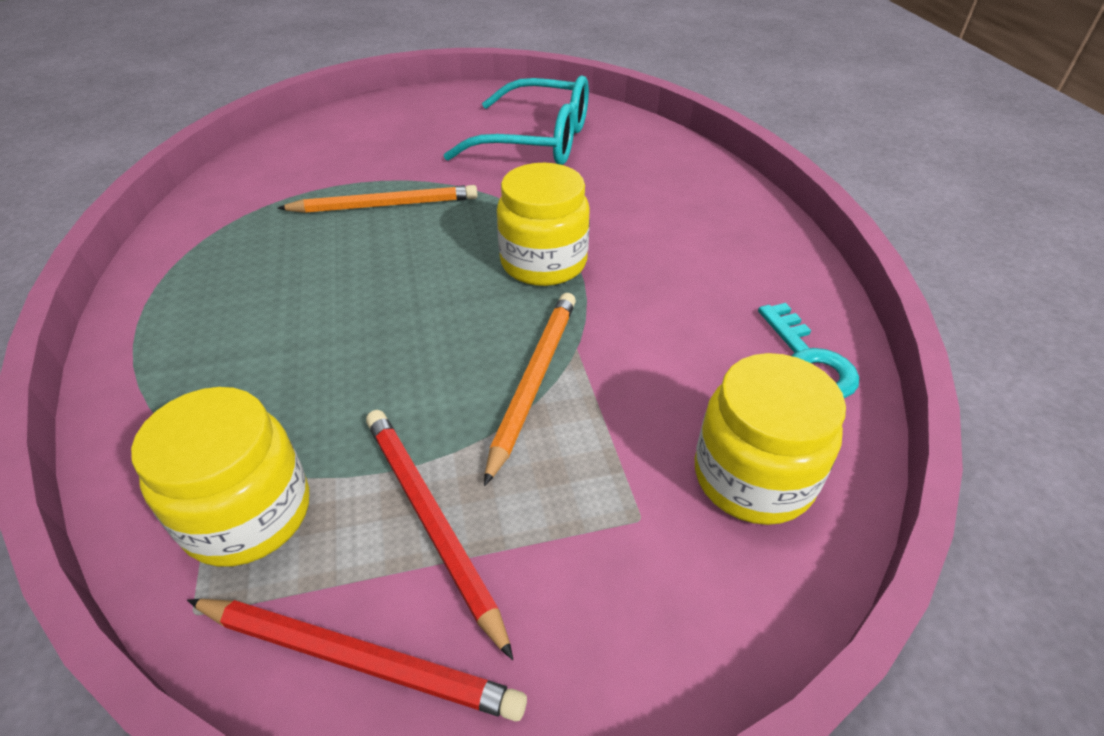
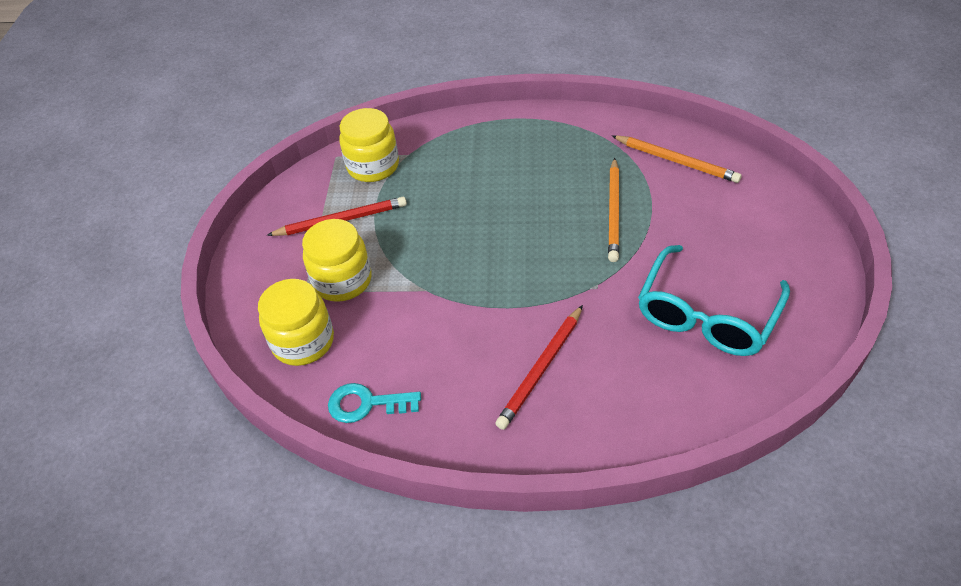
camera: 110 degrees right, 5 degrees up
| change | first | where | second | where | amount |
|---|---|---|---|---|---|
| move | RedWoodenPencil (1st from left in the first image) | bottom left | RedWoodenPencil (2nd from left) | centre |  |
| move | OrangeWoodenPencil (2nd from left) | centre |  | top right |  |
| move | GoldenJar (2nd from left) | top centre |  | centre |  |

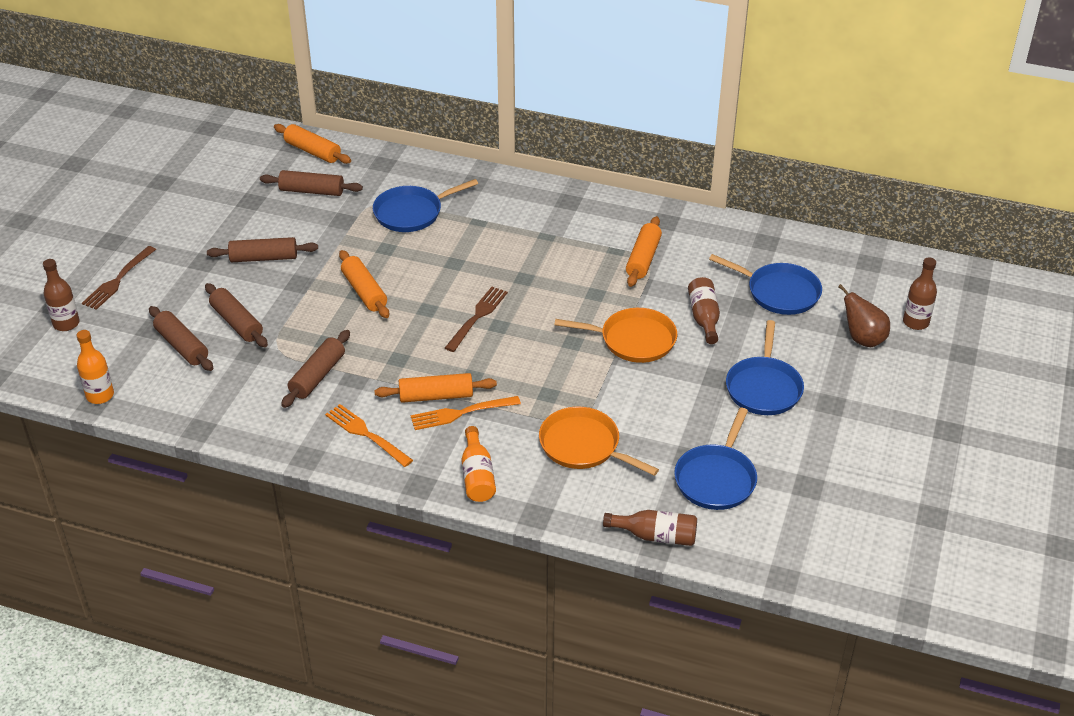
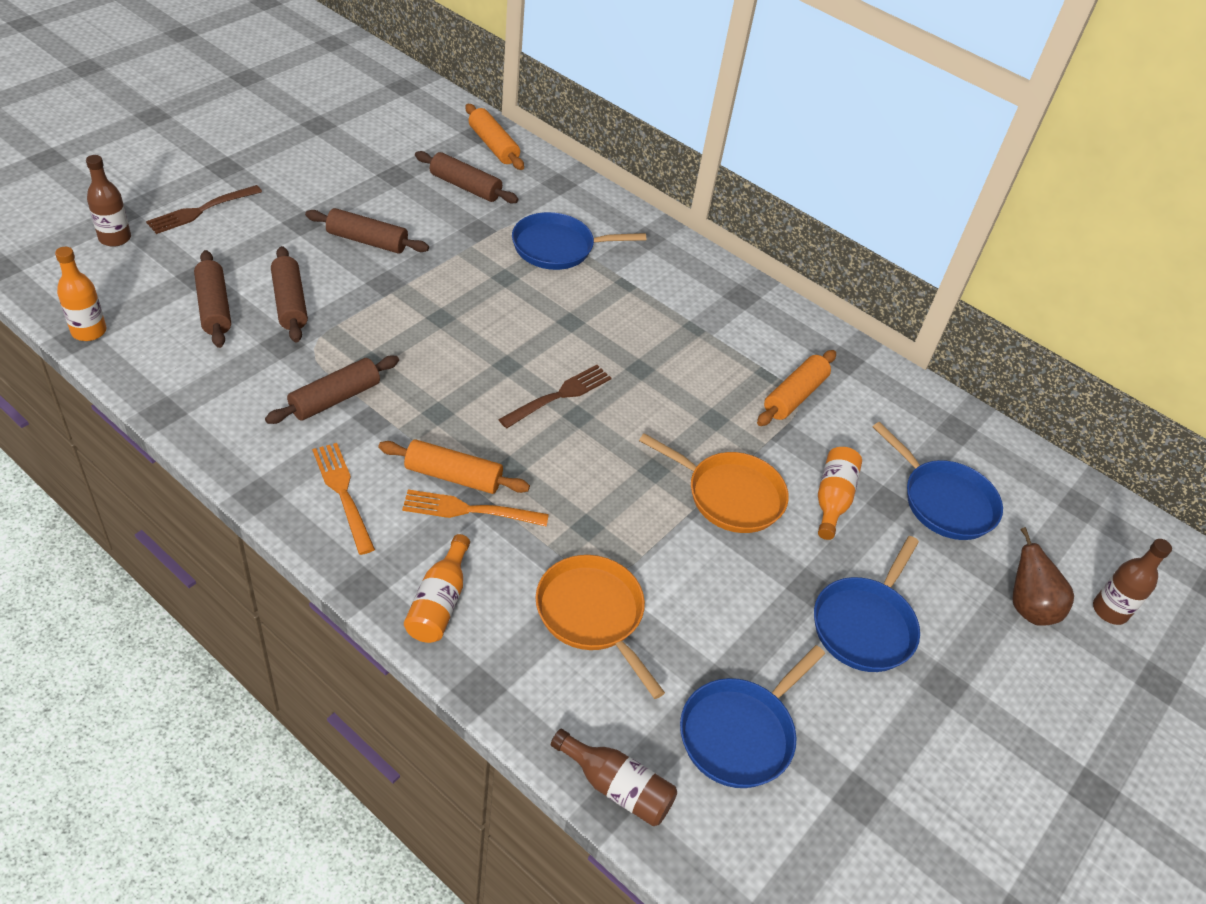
camera: 15 degrees right, 5 degrees up
| change | first | where | second | where | amount |
|---|---|---|---|---|---|
| delete | OrangeRollingPin (2nd from left) | centre |  |  |  |
| recolor | RussetDrinkBottle (3rd from left) | centre | OrangeDrinkBottle (3rd from left) | middle right |  |

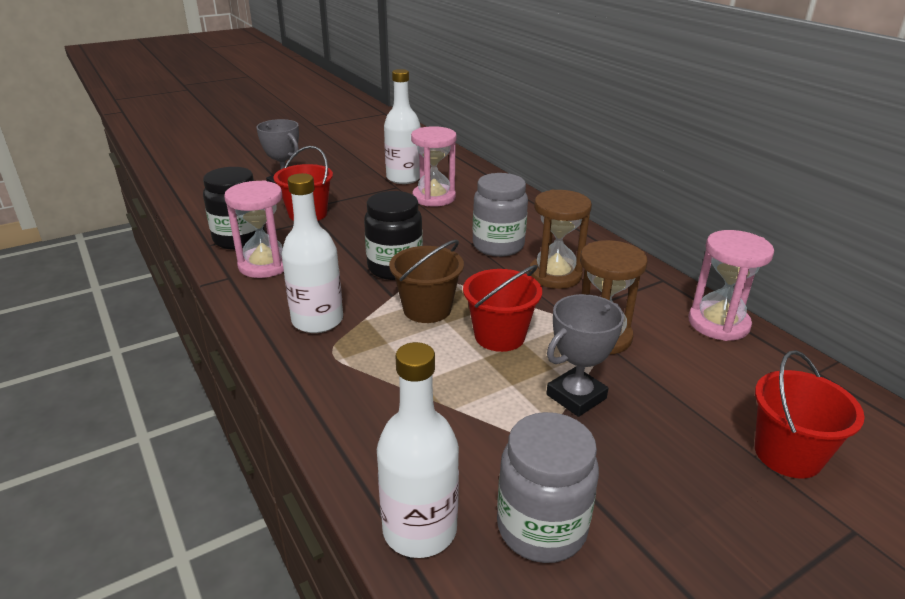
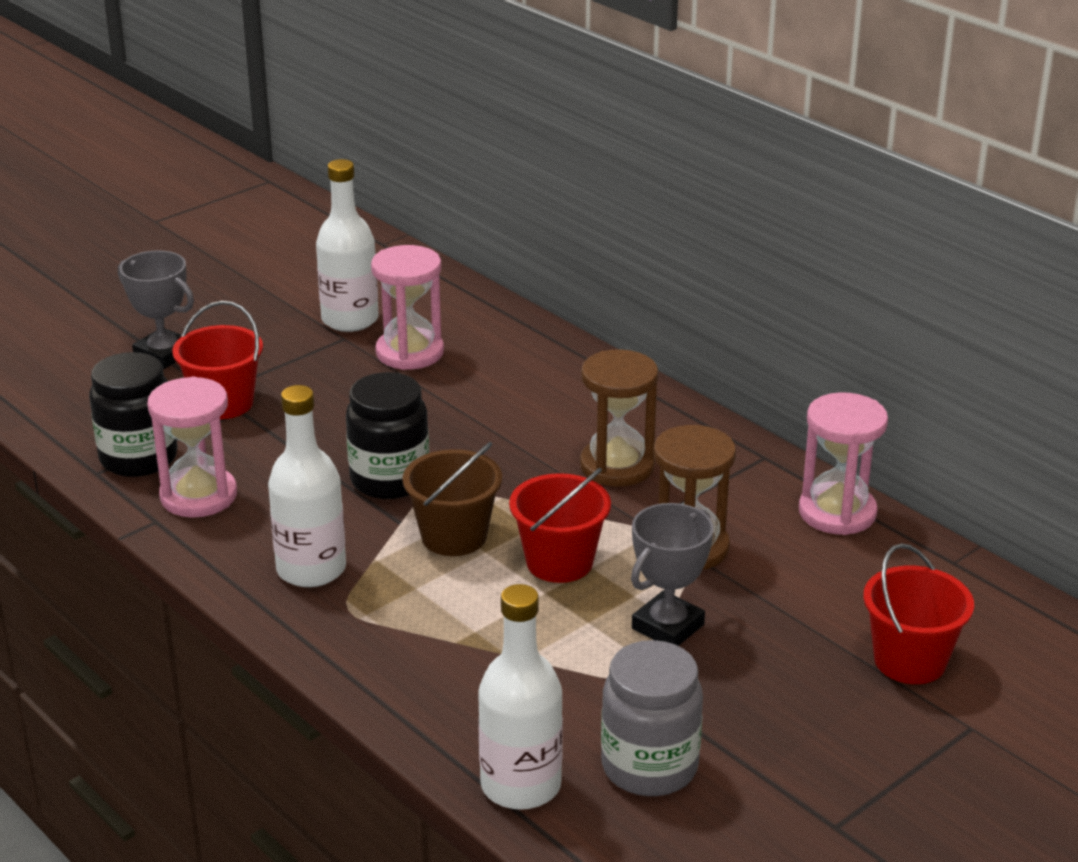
camera: 10 degrees left, 0 degrees up
| change | first | where | second | where | amount |
|---|---|---|---|---|---|
| delete | GreyJar (1st from left) | centre |  |  |  |

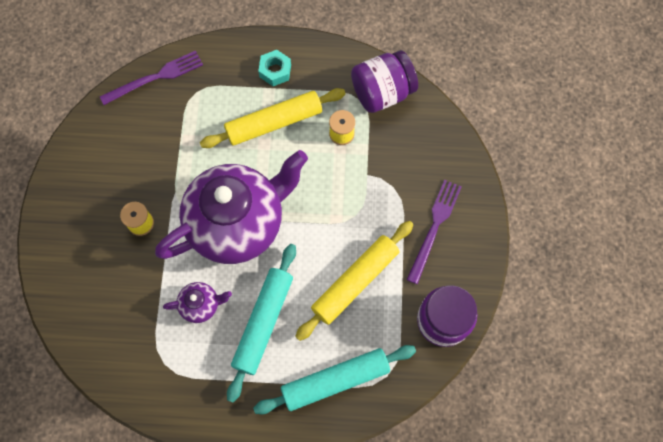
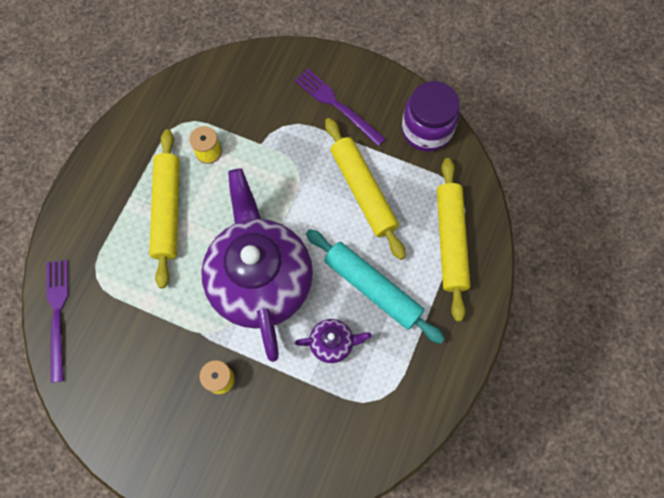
camera: 70 degrees left, 0 degrees up
| change | first | where | second | where | amount |
|---|---|---|---|---|---|
| rotate | VioletTeaPot (1st from left in the first image) | bottom left | VioletTeaPot (2nd from left) | bottom centre | 75 degrees clockwise |
| recolor | TealRollingPin (2nd from left) | bottom centre | GoldenRollingPin (3rd from left) | middle right |  |
| delete | TealHexNut | top centre |  |  |  |
| delete | VioletJar (1st from left) | top centre |  |  |  |

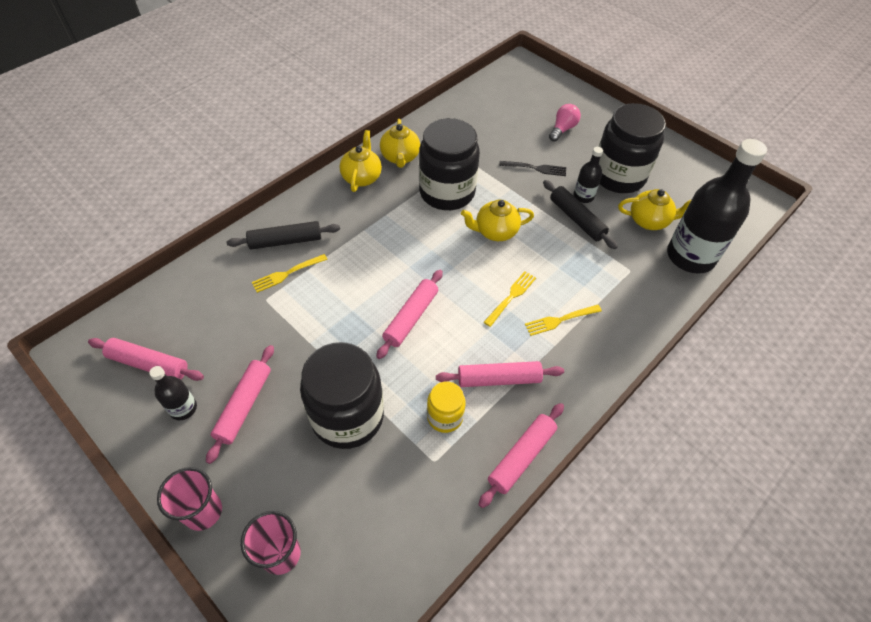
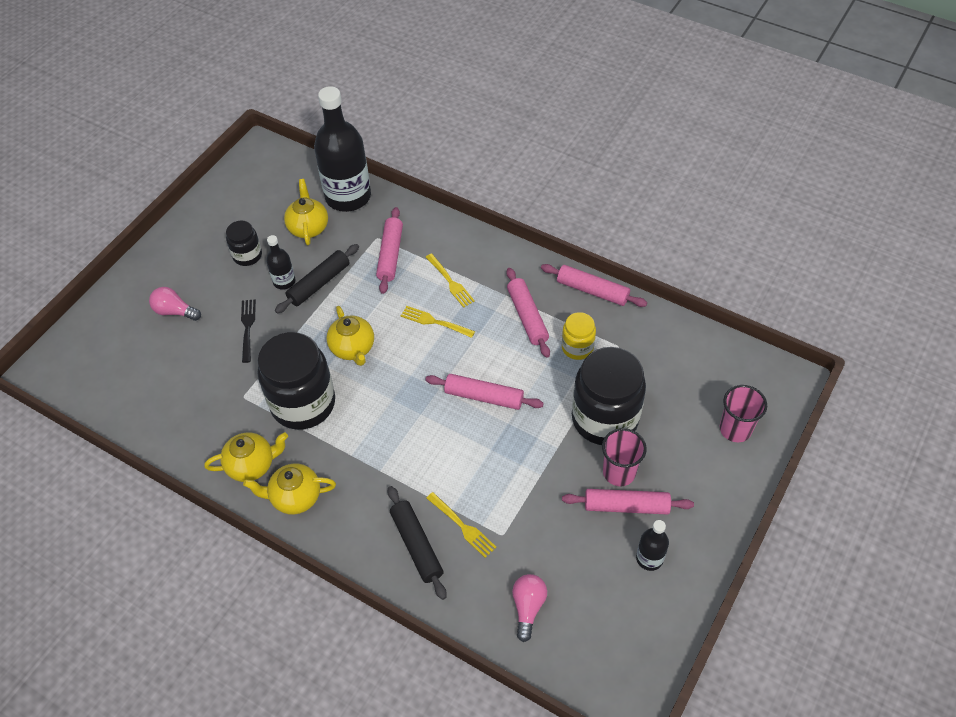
camera: 100 degrees left, 0 degrees up
| change | first | where | second | where | amount |
|---|---|---|---|---|---|
| move | RosyRollingPin (1st from left) | middle left |  | centre |  |
| move | RosyTumbler (1st from left) | bottom left |  | centre |  |
| resize | EbonyJar (3rd from left in the first image) | top right | EbonyJar (1st from left) | middle left | x0.50 |
| insert |  |  | RosyLightbulb (2nd from left) | bottom centre |  |

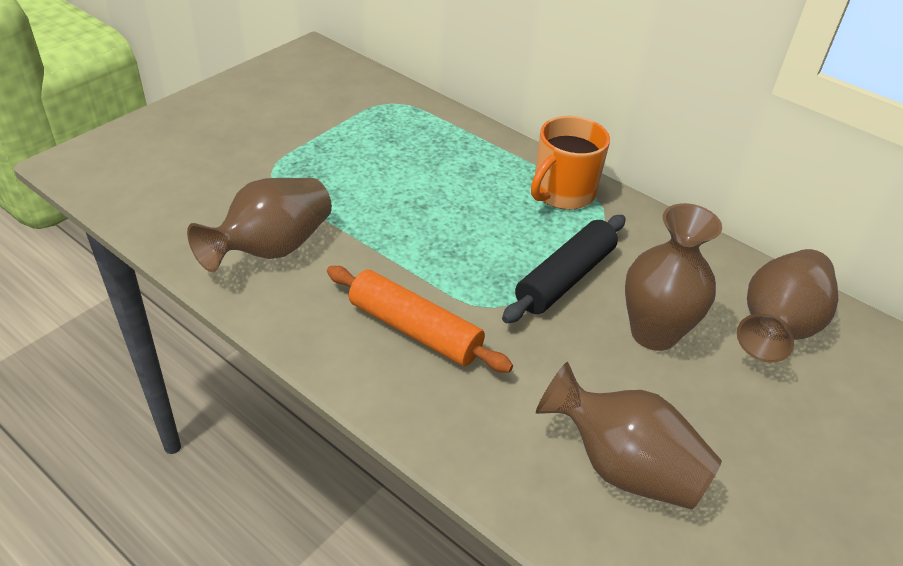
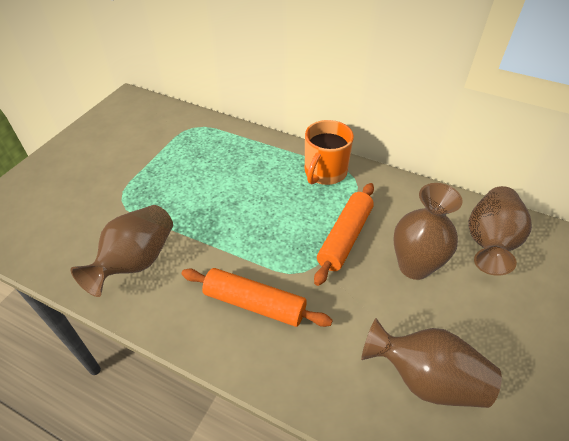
camera: 10 degrees left, 5 degrees up
| change | first | where | second | where | amount |
|---|---|---|---|---|---|
| recolor | EbonyRollingPin | centre | OrangeRollingPin (2nd from left) | centre |  |

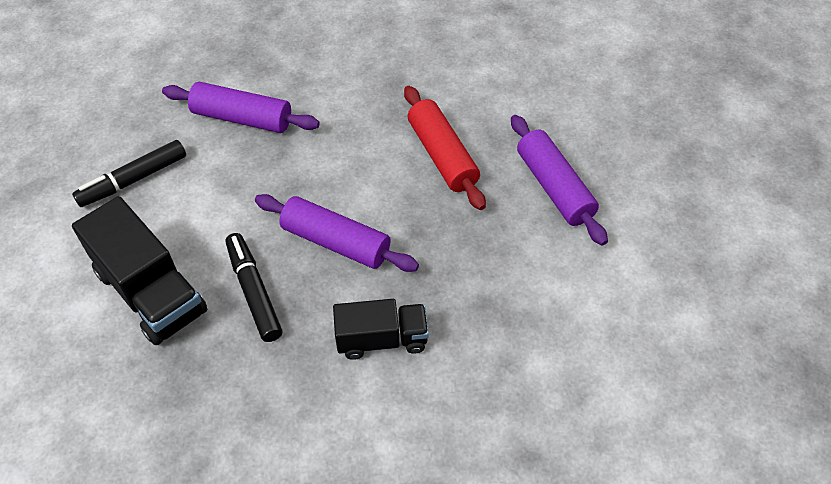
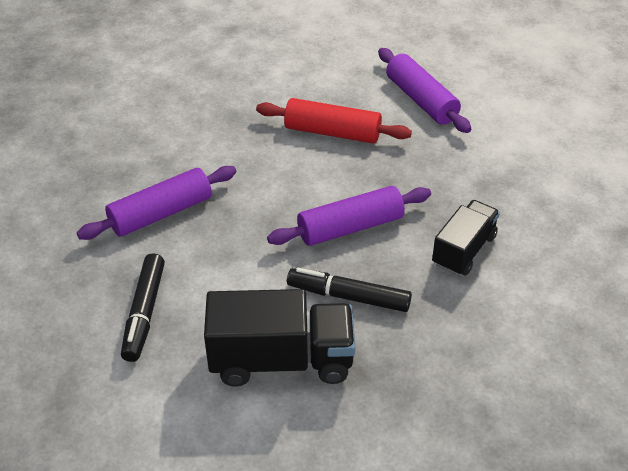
camera: 50 degrees left, 10 degrees down
| change | first | where | second | where | amount |
|---|---|---|---|---|---|
| rotate | VioletRollingPin (3rd from left) | middle right |  | top right | 45 degrees clockwise |

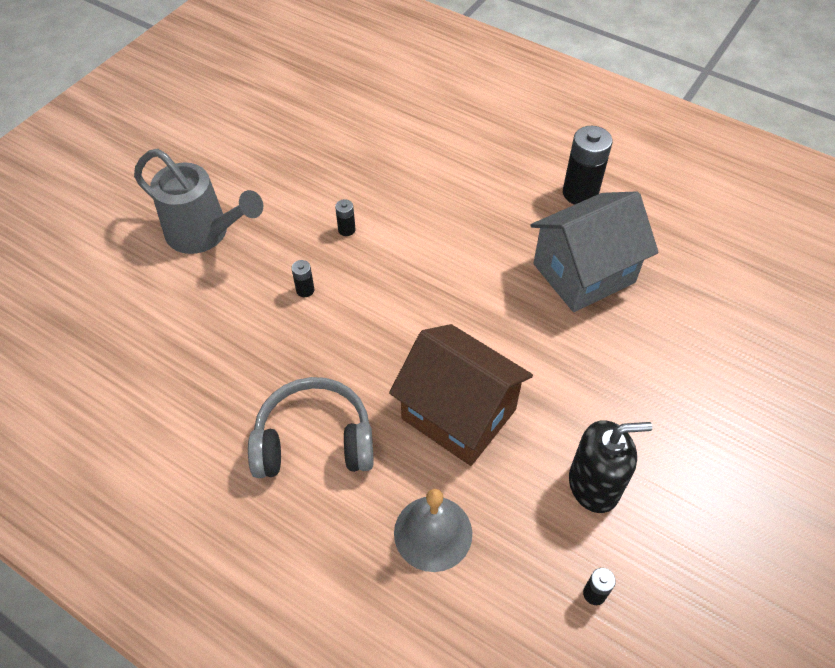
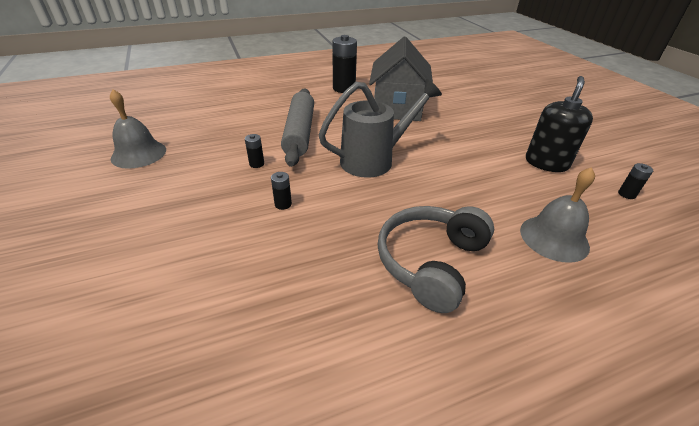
camera: 55 degrees left, 15 degrees down
| change | first | where | second | where | amount |
|---|---|---|---|---|---|
| move | GreyWateringPot | top left |  | top centre |  |
| delete | RussetToyHouse | centre |  |  |  |
| insert |  |  | GreyHandBell (1st from left) | top left |  |
| insert |  |  | GreyRollingPin | top centre |  |

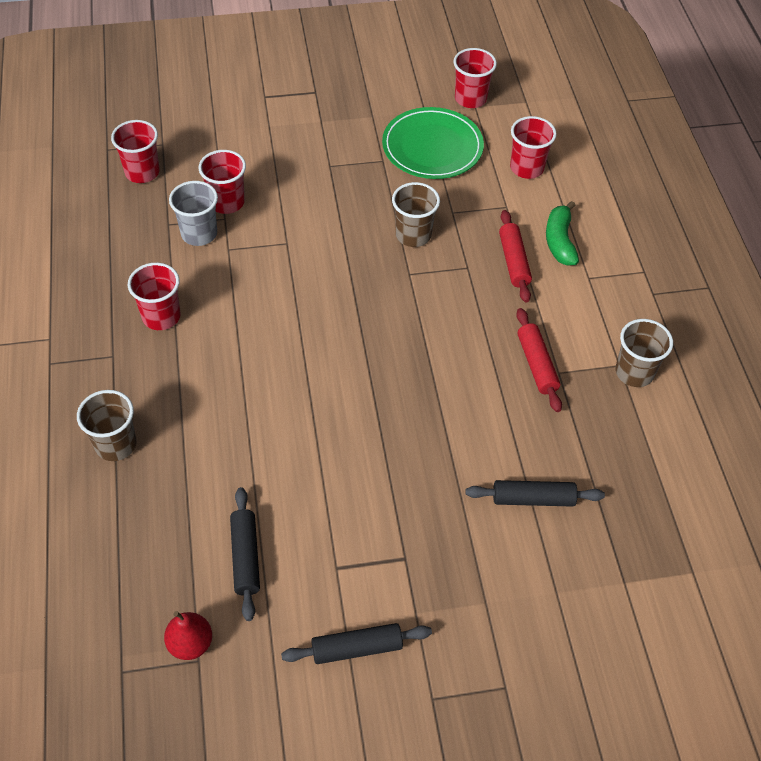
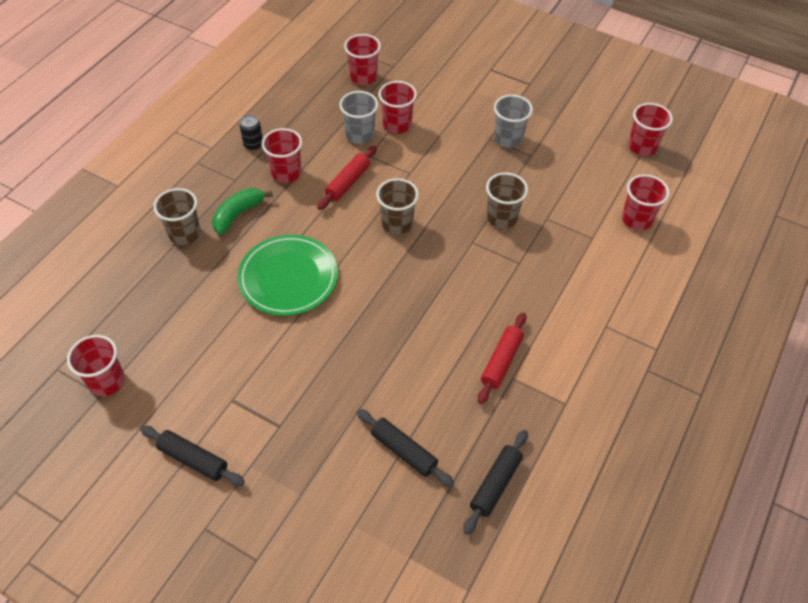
camera: 40 degrees right, 0 degrees up
| change | first | where | second | where | amount |
|---|---|---|---|---|---|
| replace | RedPear | bottom left | RedTumbler (1st from left) | middle left |  |
| move | EbonyRollingPin (1st from left in the first image) | bottom left | EbonyRollingPin (3rd from left) | bottom centre |  |
| move | LeafGreenDinnerPlate | top centre |  | centre |  |
| move | RedRollingPin (1st from left) | middle right |  | top centre |  |
| move | LeafGreenToyBanana | top right |  | middle left |  |
| move | RussetTumbler (3rd from left in the first image) | middle right | RussetTumbler (2nd from left) | centre |  |
| insert |  |  | EbonyTin | top left |  |
| insert |  |  | GreyTumbler (2nd from left) | top centre |  |

